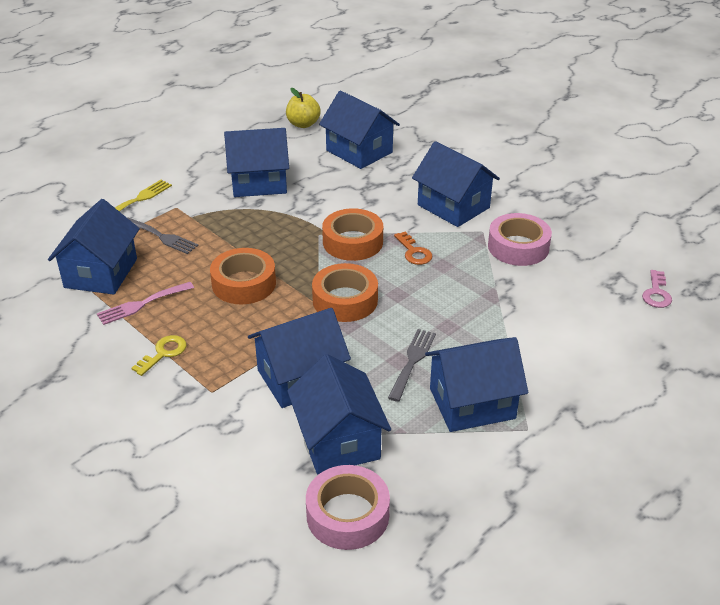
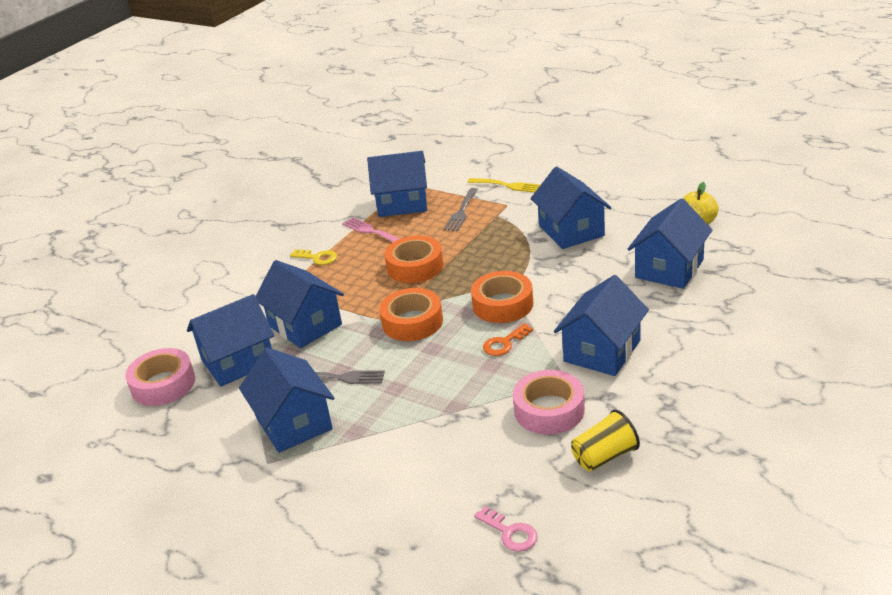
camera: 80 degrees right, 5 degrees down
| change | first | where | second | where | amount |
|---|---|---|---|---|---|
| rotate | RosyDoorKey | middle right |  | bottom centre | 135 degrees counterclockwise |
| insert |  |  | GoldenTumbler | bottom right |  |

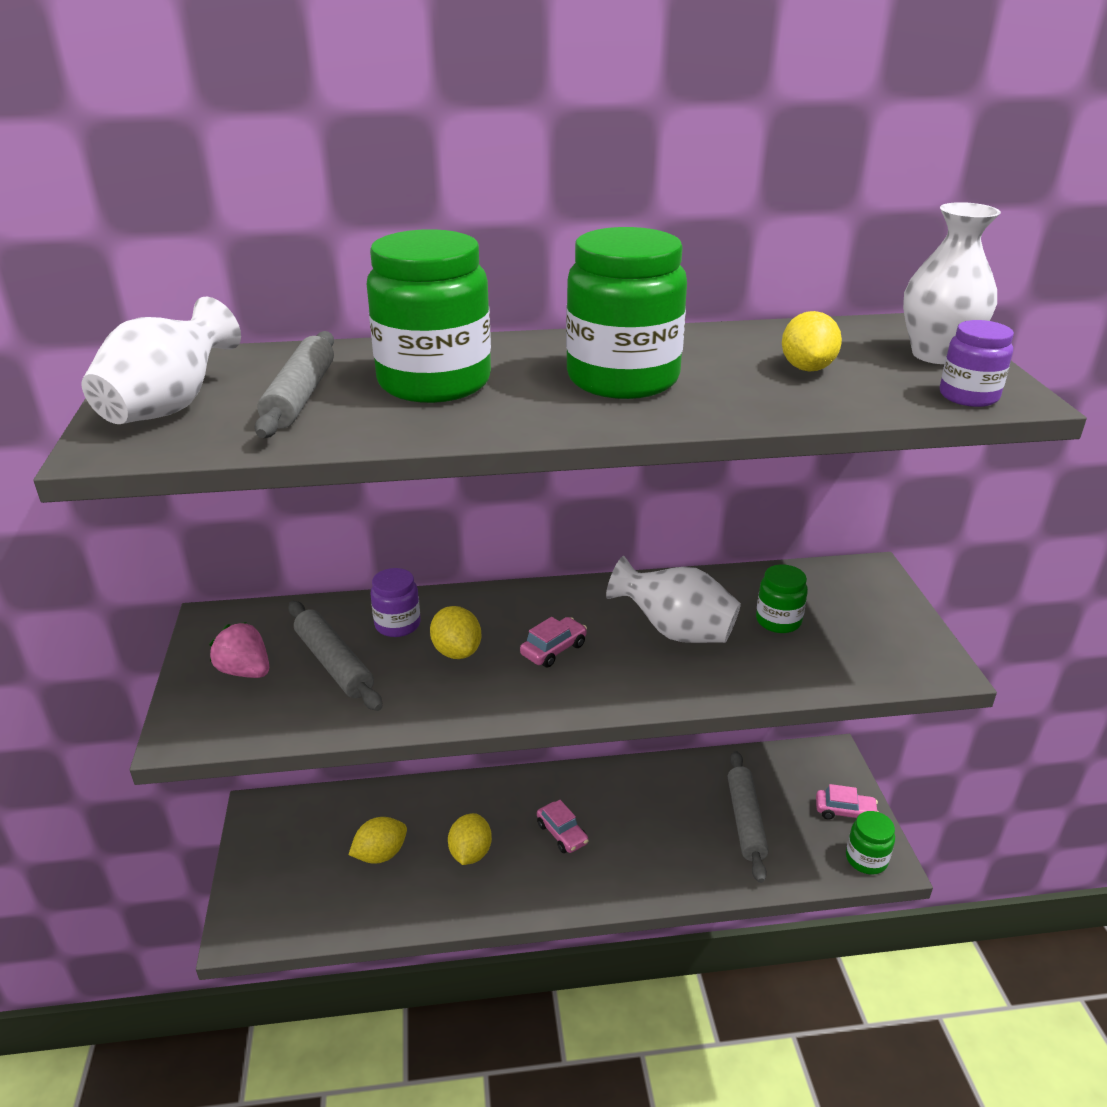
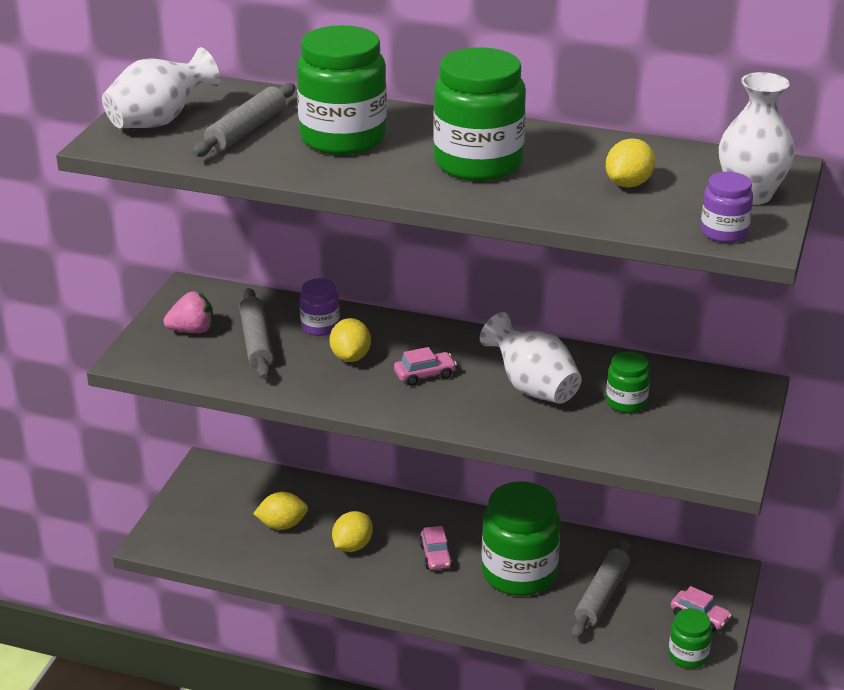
camera: 25 degrees right, 0 degrees up
| change | first | where | second | where | amount |
|---|---|---|---|---|---|
| rotate | RosyBerry | middle left |  | middle left | 105 degrees clockwise |
| insert |  |  | LeafGreenJar (3rd from left) | bottom centre |  |

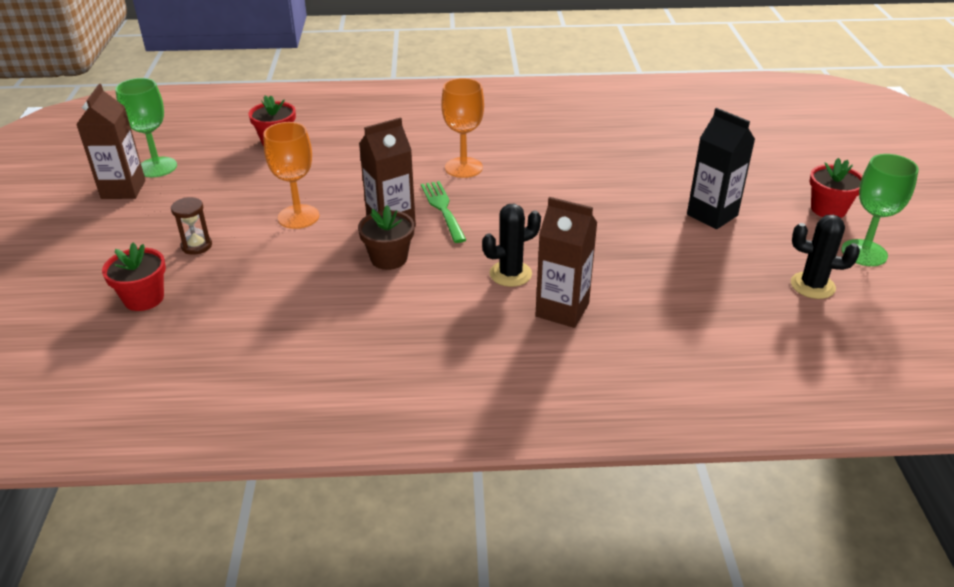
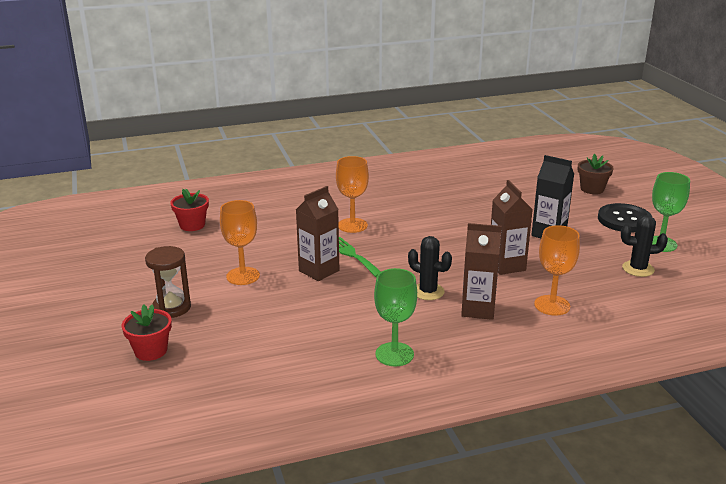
camera: 15 degrees left, 10 degrees down
| change | first | where | second | where | amount |
|---|---|---|---|---|---|
| move | RussetCarton (1st from left in the first image) | top left | RussetCarton (3rd from left) | middle right |  |
| move | LeafGreenChalice (1st from left) | top left |  | centre |  |
| resize | RussetSandglass | middle left |  | middle left | x1.53 |
| move | RussetPottedPlant | centre |  | middle right |  |
| rotate | EbonySaguaroCactus (1st from left) | centre |  | centre | 75 degrees clockwise |
| replace | RedPottedPlant (3rd from left) | top right | EbonySewingButton | middle right |  |
| insert |  |  | OrangeChalice (3rd from left) | middle right |  |

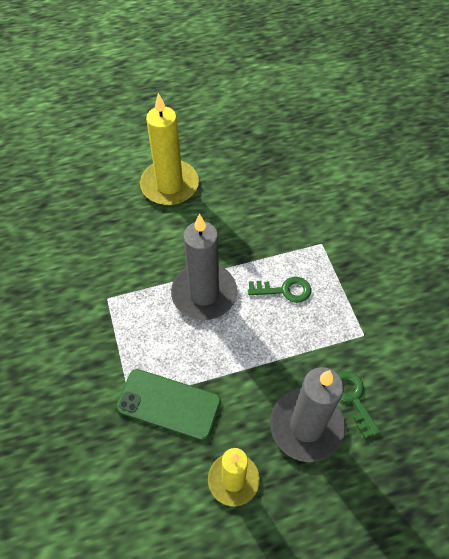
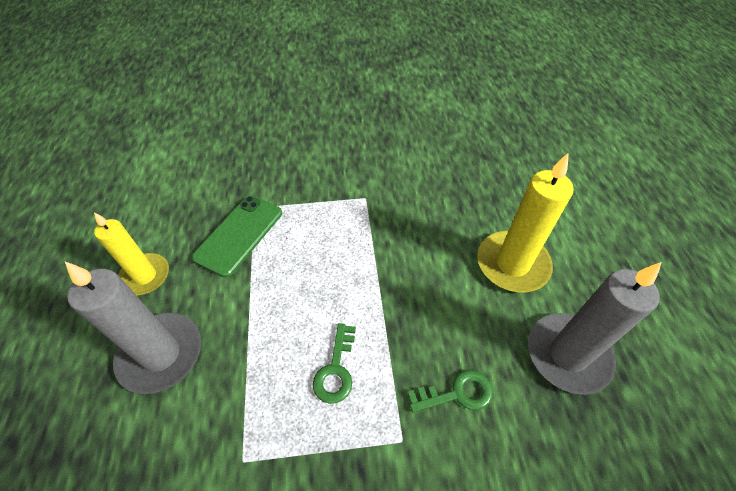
camera: 100 degrees right, 5 degrees down
| change | first | where | second | where | amount |
|---|---|---|---|---|---|
| move | GreyWaxCandle (1st from left in the first image) | centre | GreyWaxCandle (2nd from left) | bottom right |  |
| move | LeafGreenDoorKey (2nd from left) | bottom right |  | bottom centre |  |

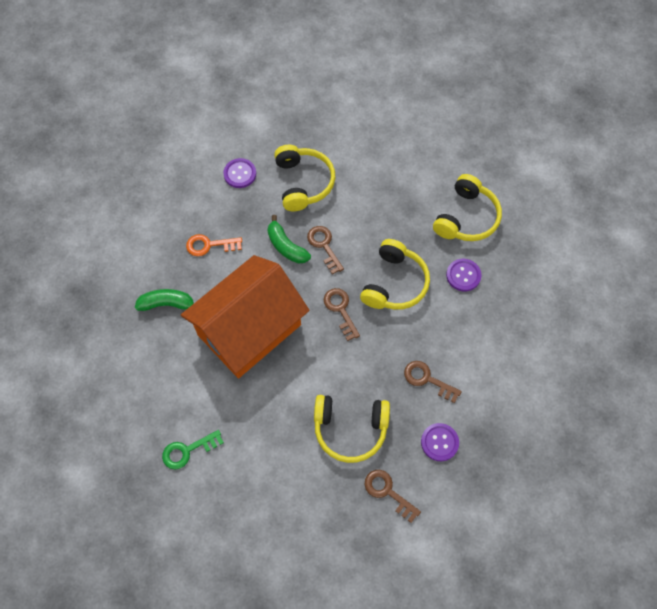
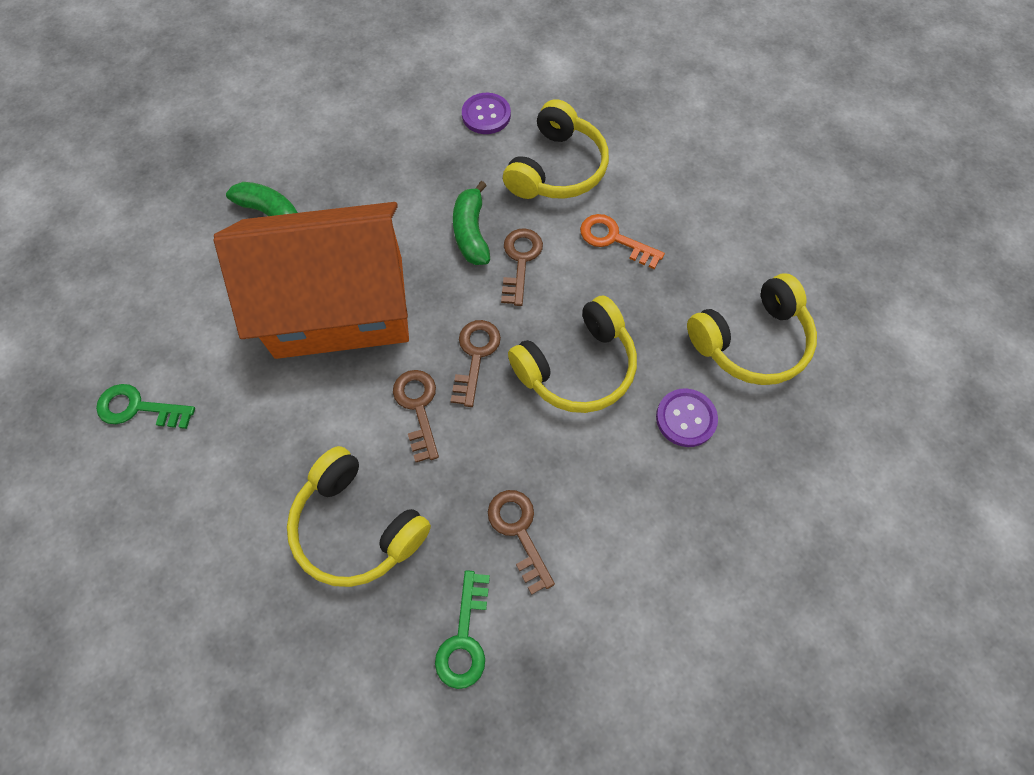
camera: 35 degrees right, 0 degrees up
| change | first | where | second | where | amount |
|---|---|---|---|---|---|
| move | OrangeDoorKey | middle left |  | top centre |  |
| move | RussetDoorKey (3rd from left in the first image) | bottom centre | RussetDoorKey (1st from left) | centre |  |
| replace | VioletSewingButton (2nd from left) | bottom right | LeafGreenDoorKey (2nd from left) | bottom centre |  |

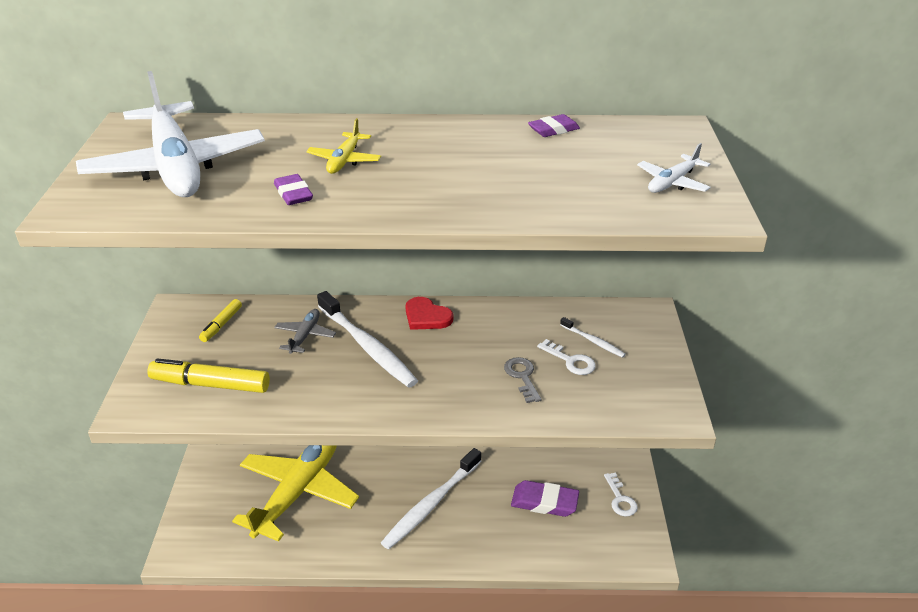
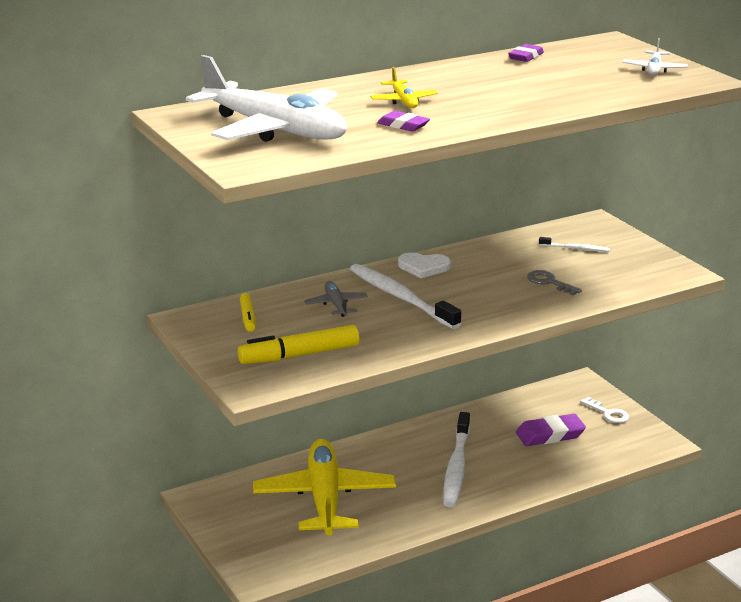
camera: 30 degrees left, 10 degrees down
| change | first | where | second | where | amount |
|---|---|---|---|---|---|
| rotate | SnowWhiteDentalBrush (1st from left) | centre |  | centre | 150 degrees counterclockwise |
| recolor | RedLoveHeart | centre | SnowWhiteLoveHeart | centre |  |
| delete | SnowWhiteDoorKey (1st from left) | centre |  |  |  |

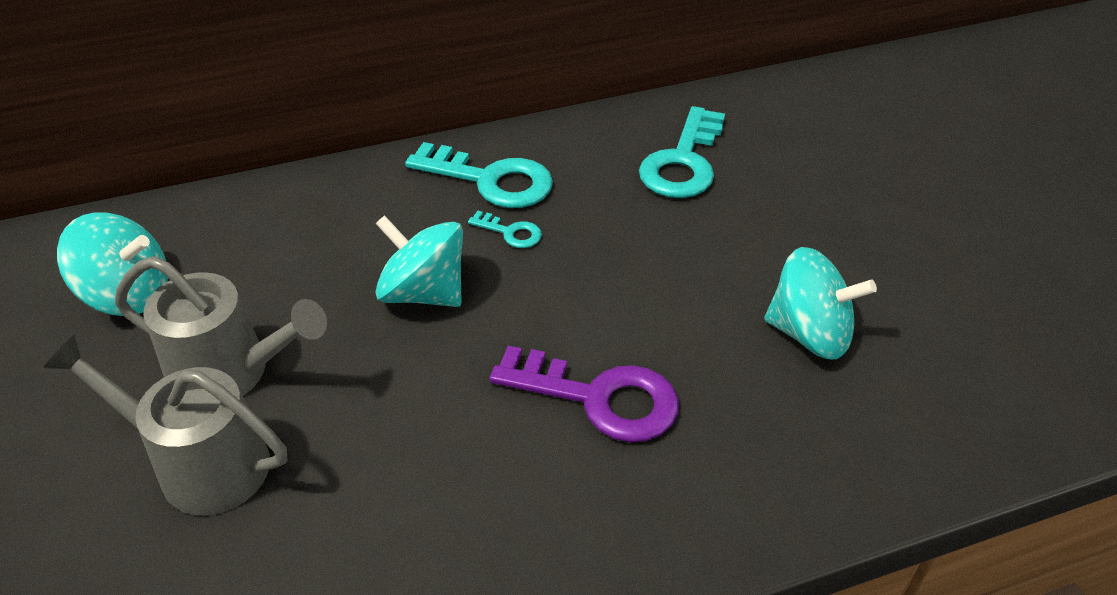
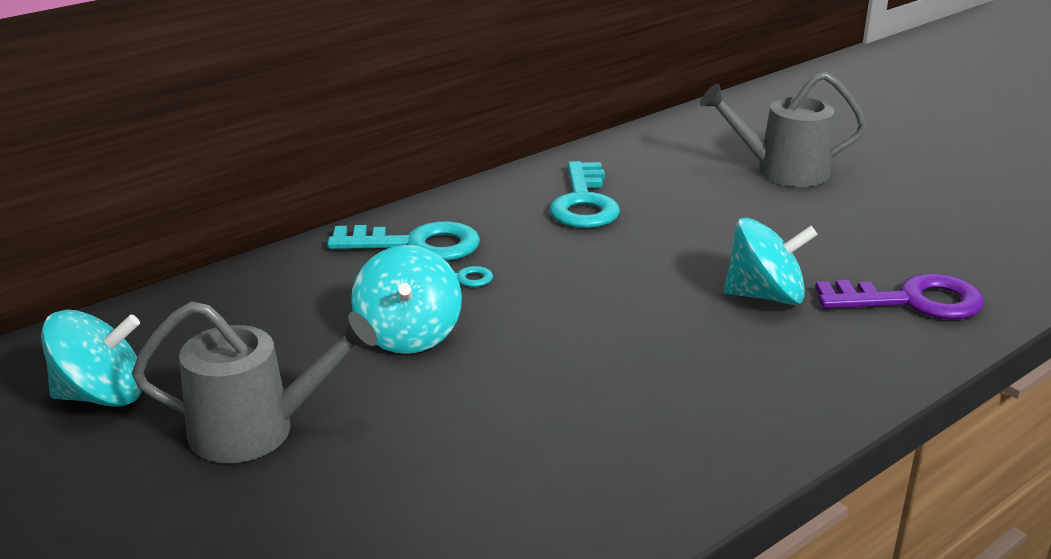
camera: 20 degrees left, 15 degrees down
| change | first | where | second | where | amount |
|---|---|---|---|---|---|
| move | GreyWateringPot (1st from left in the first image) | bottom left | GreyWateringPot (2nd from left) | top right |  |
| rotate | TealToyTop (2nd from left) | centre |  | centre | 105 degrees counterclockwise |
| move | VioletDoorKey | centre |  | middle right |  |

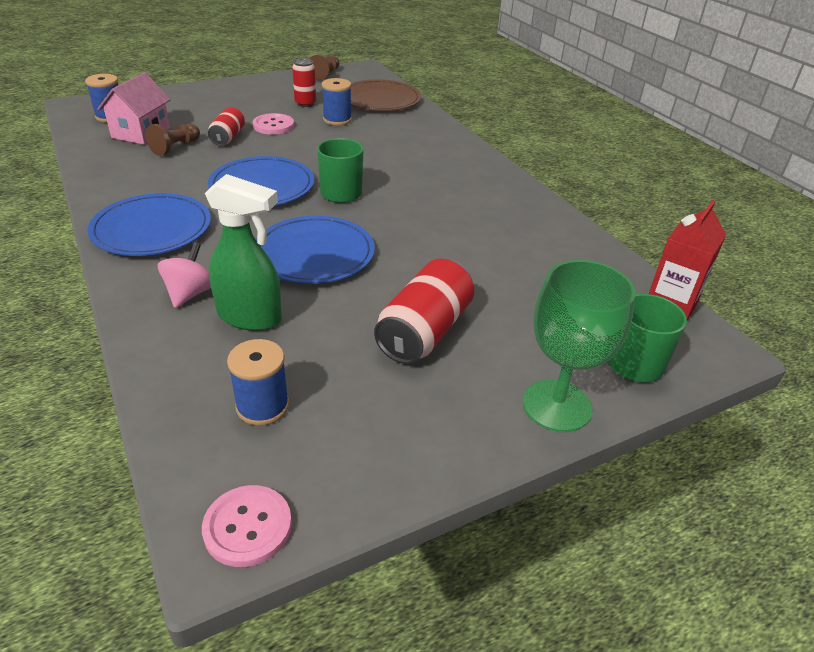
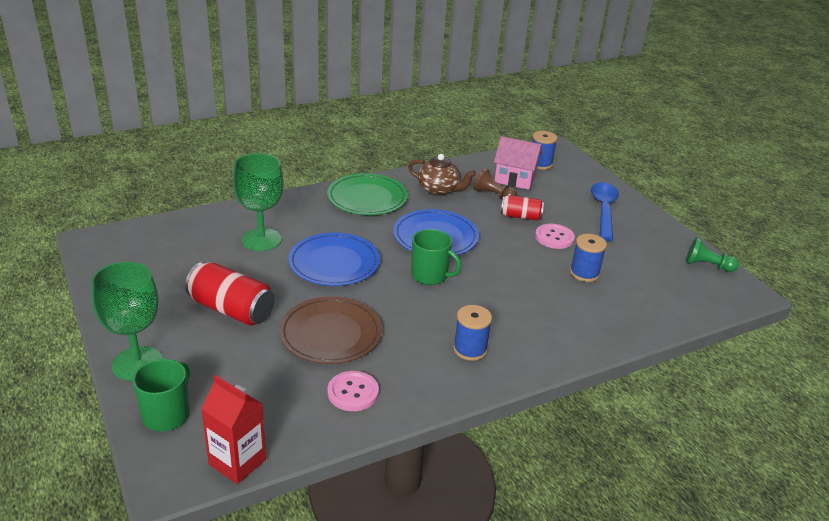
camera: 90 degrees right, 5 degrees down
| change | first | where | second | where | amount |
|---|---|---|---|---|---|
| recolor | CobaltDinnerPlate (1st from left) | middle left | LeafGreenDinnerPlate | centre |  |
| delete | RosyToyTop | middle left |  |  |  |
| move | RosySewingButton (1st from left) | bottom left |  | bottom centre |  |
| replace | LeafGreenSprayBottle | middle left | LeafGreenChalice (2nd from left) | middle left |  |
| move | CobaltSpool (2nd from left in the first image) | middle left | CobaltSpool (1st from left) | centre |  |
| delete | RedTin (2nd from left) | top centre |  |  |  |
| recolor | RussetPawn (2nd from left) | top centre | LeafGreenPawn | middle right |  |
| move | RussetDinnerPlate | top centre |  | centre |  |
| insert |  |  | RussetTeaPot | centre |  |
| insert |  |  | CobaltSpoon | middle right |  |

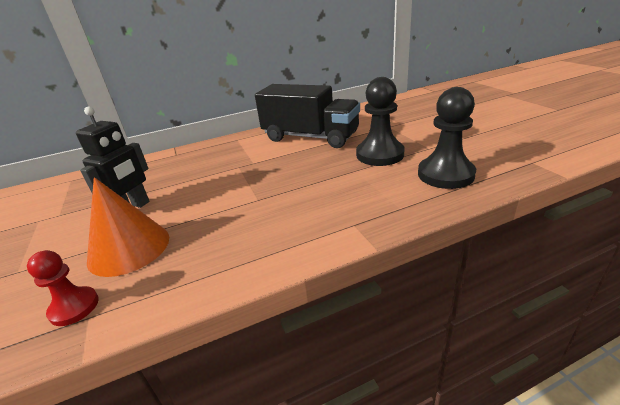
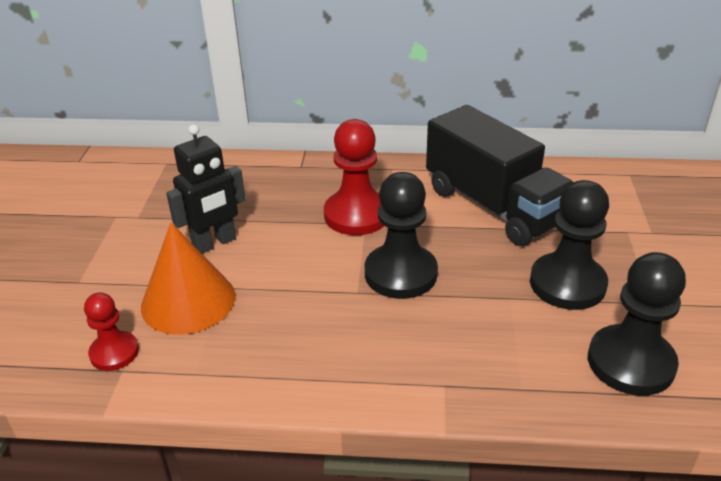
camera: 25 degrees right, 5 degrees up
| change | first | where | second | where | amount |
|---|---|---|---|---|---|
| insert |  |  | RedPawn (2nd from left) | centre |  |
| insert |  |  | EbonyPawn (1st from left) | centre |  |

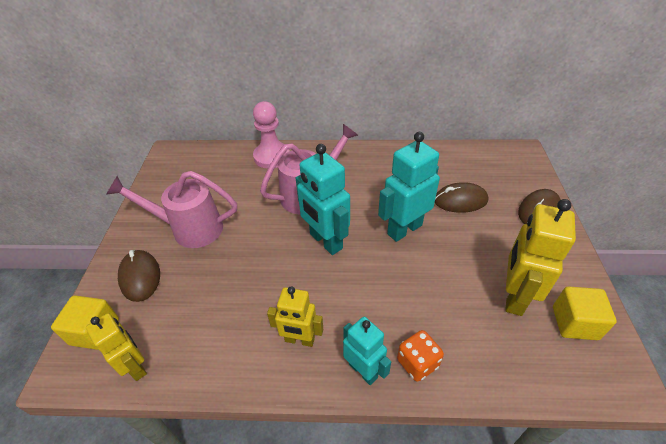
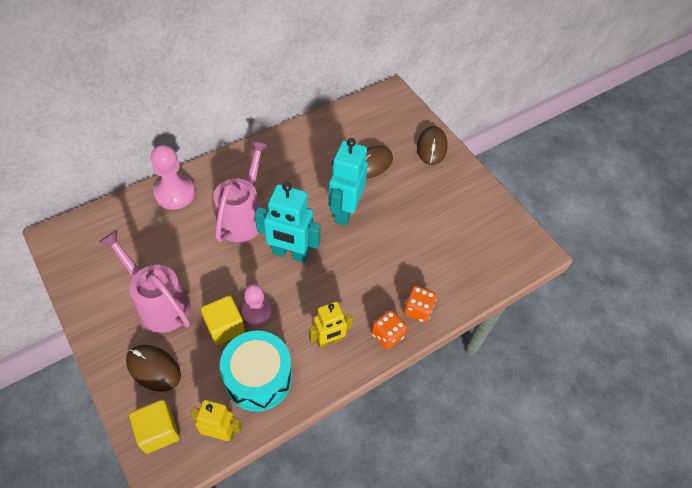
camera: 40 degrees left, 10 degrees up
| change | first | where | second | where | amount |
|---|---|---|---|---|---|
| rotate | RosyWateringPot (1st from left) | middle left |  | middle left | 75 degrees clockwise |
| replace | TealRobot (2nd from left) | bottom centre | OrangeDice (1st from left) | bottom centre |  |
| delete | GoldenRobot (3rd from left) | middle right |  |  |  |
| move | GoldenSolidCube (2nd from left) | bottom right |  | middle left |  |
| insert |  |  | TealToyDrum | bottom centre |  |
| insert |  |  | RosyPawn (2nd from left) | centre |  |

